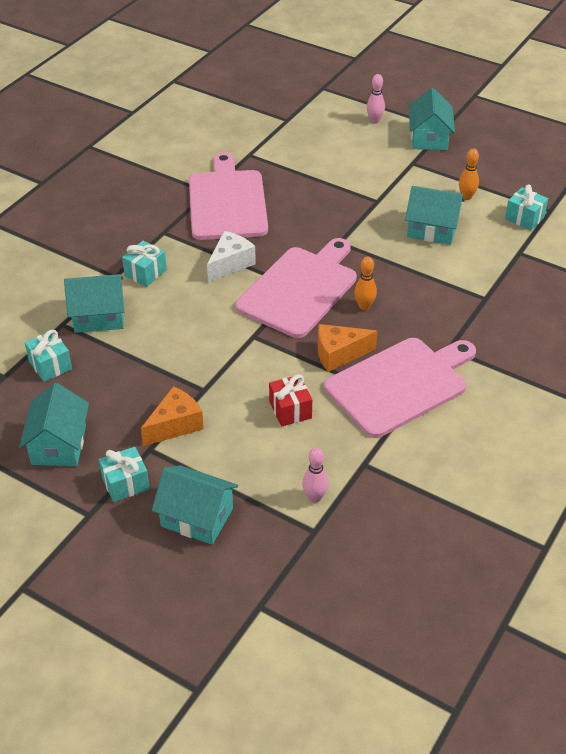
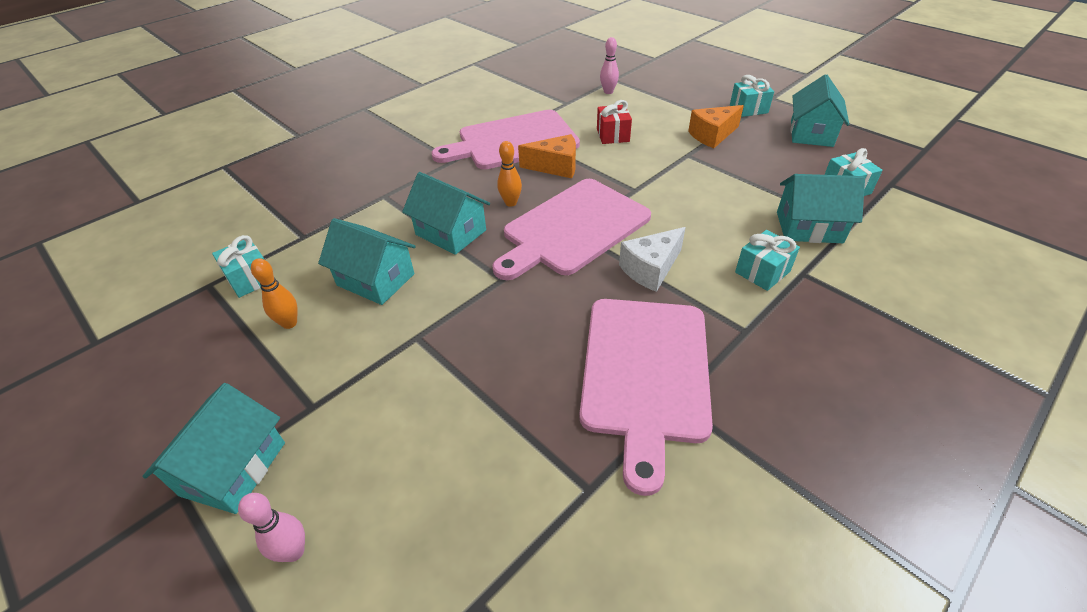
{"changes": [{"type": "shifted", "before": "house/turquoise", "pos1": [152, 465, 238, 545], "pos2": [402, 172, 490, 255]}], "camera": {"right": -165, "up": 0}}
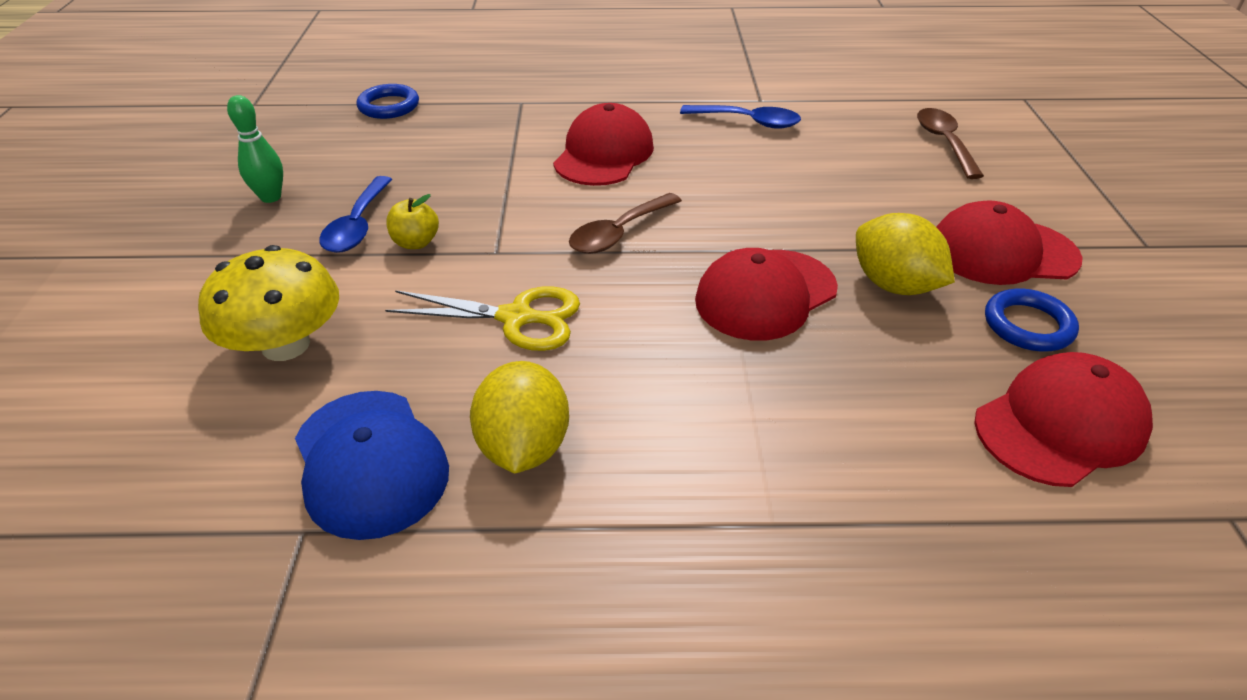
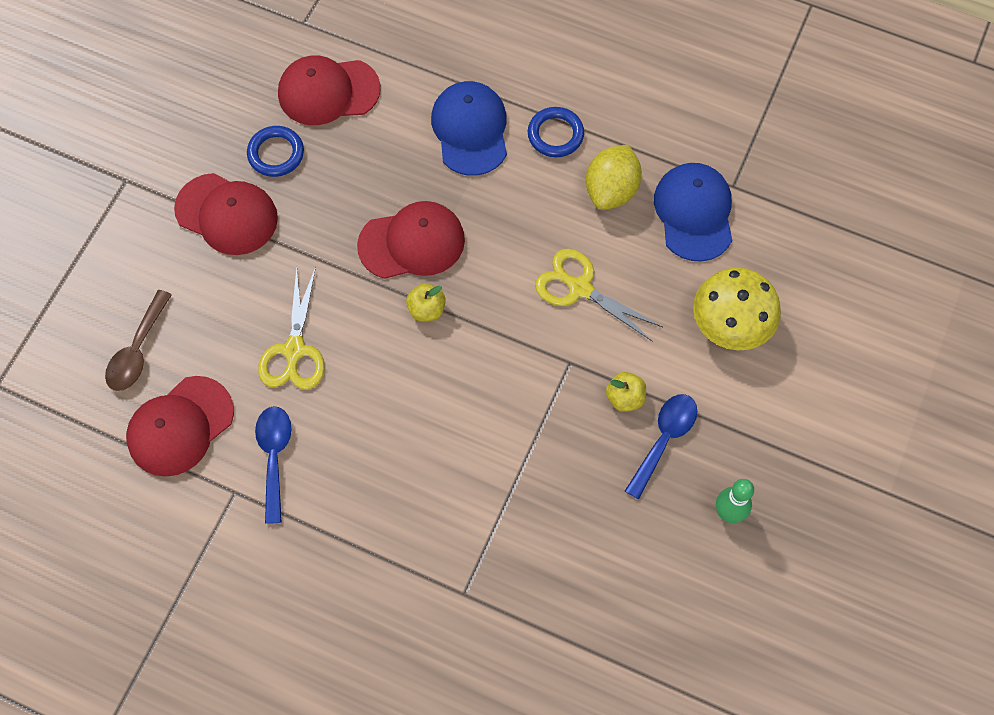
{"changes": [{"type": "shifted", "before": "ring/blue", "pos1": [356, 84, 419, 119], "pos2": [528, 107, 584, 157]}, {"type": "shifted", "before": "cap/red", "pos1": [553, 103, 654, 186], "pos2": [126, 376, 234, 477]}, {"type": "gone", "before": "spoon/brown", "pos1": [569, 193, 682, 254]}, {"type": "rotated", "before": "spoon/blue", "pos1": [680, 105, 801, 129], "pos2": [255, 406, 292, 524], "turn": 45}, {"type": "gone", "before": "lemon/yellow", "pos1": [856, 213, 955, 295]}, {"type": "new", "after": "scissors/yellow", "pos2": [258, 267, 325, 390]}, {"type": "new", "after": "apple/yellow", "pos2": [406, 283, 446, 322]}, {"type": "new", "after": "cap/blue", "pos2": [431, 81, 507, 176]}], "camera": {"right": -155, "up": 25}}
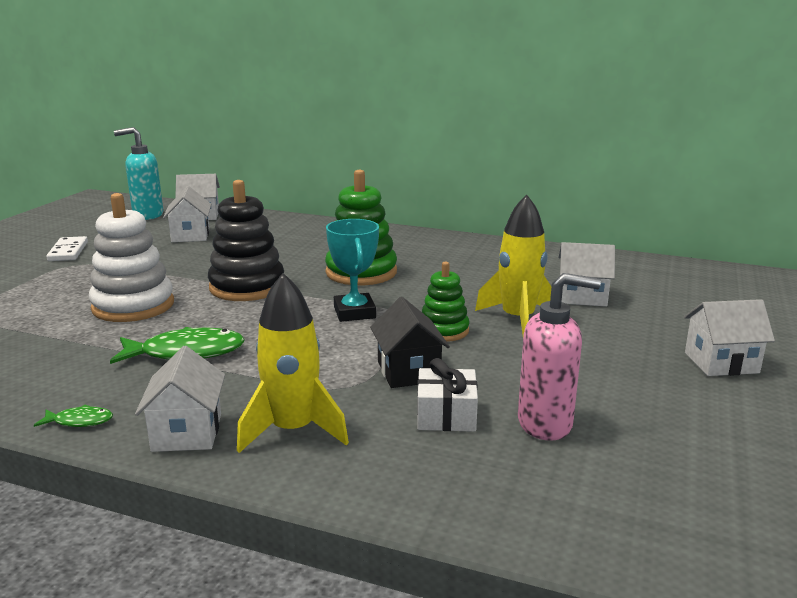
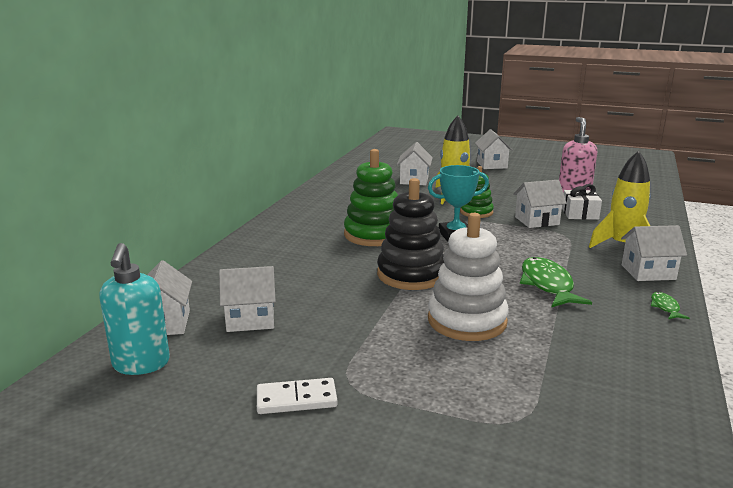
{"changes": [{"type": "repainted", "before": "house/black", "after": "house/white", "pos1": [370, 297, 450, 388], "pos2": [513, 180, 567, 228]}], "camera": {"right": -90, "up": 0}}
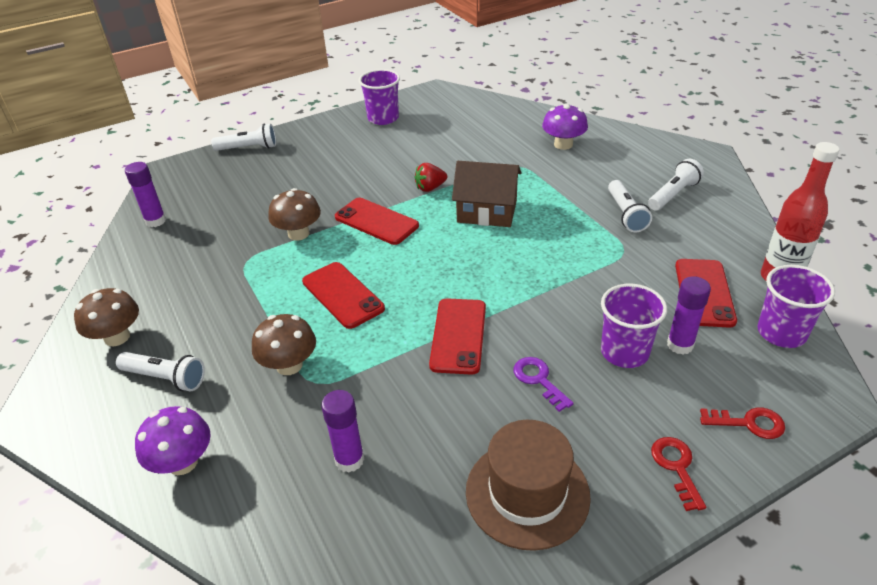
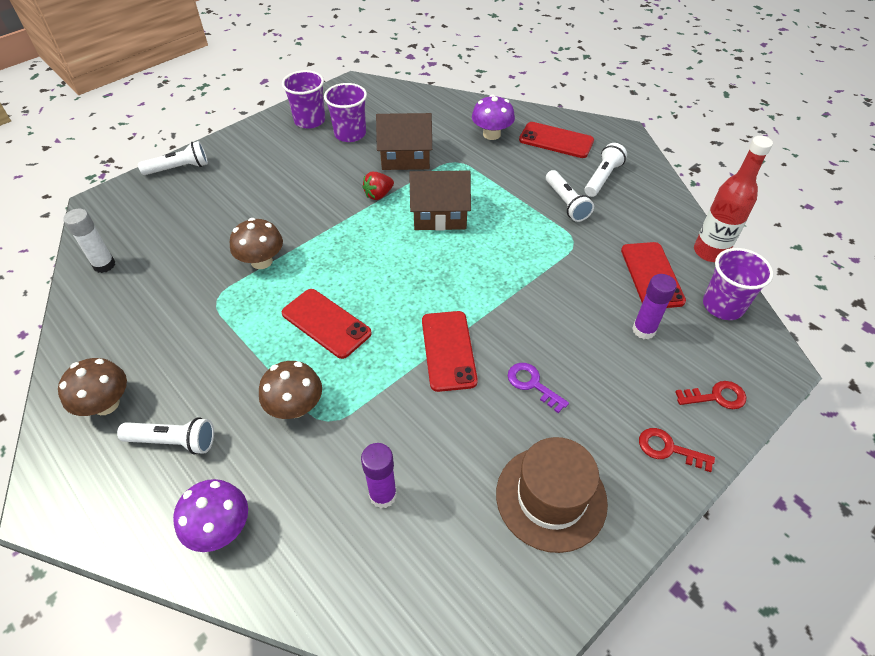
{"changes": [{"type": "repainted", "before": "glue stick/purple", "after": "glue stick/white", "pos1": [125, 162, 166, 227], "pos2": [63, 209, 115, 273]}, {"type": "shifted", "before": "phone/red", "pos1": [335, 198, 419, 245], "pos2": [519, 122, 594, 158]}, {"type": "shifted", "before": "cup/purple", "pos1": [601, 284, 667, 368], "pos2": [324, 83, 367, 142]}, {"type": "rotated", "before": "key/red", "pos1": [651, 437, 706, 511], "pos2": [639, 428, 715, 472], "turn": -45}, {"type": "new", "after": "house/brown", "pos2": [376, 113, 432, 170]}], "camera": {"right": -15, "up": 10}}
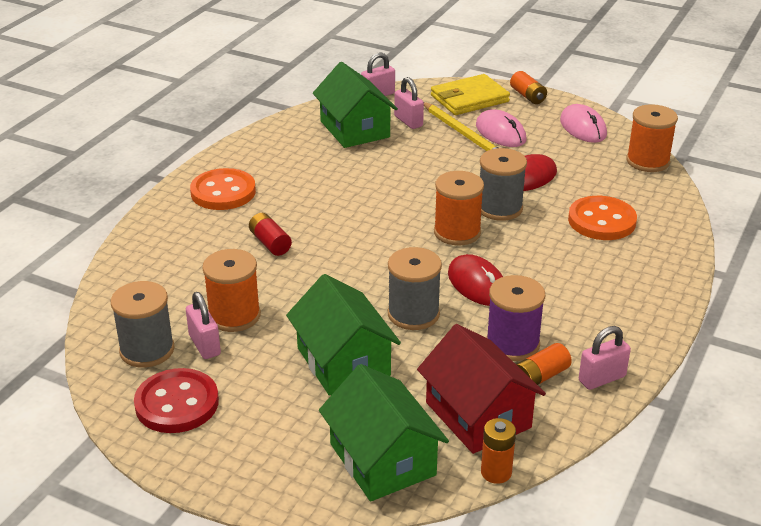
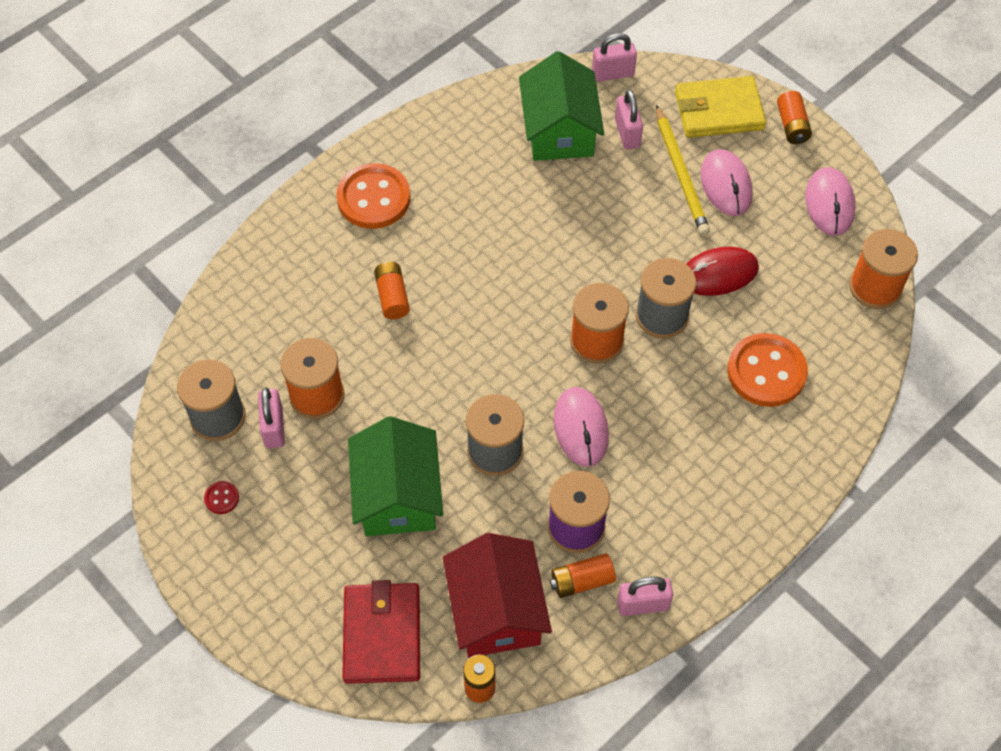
{"changes": [{"type": "scaled", "before": "button/red", "pos1": [134, 368, 219, 433], "pos2": [204, 481, 239, 514], "scale": 0.42}, {"type": "repainted", "before": "battery/red", "after": "battery/orange", "pos1": [249, 213, 292, 256], "pos2": [374, 262, 410, 319]}, {"type": "swapped", "before": "house/green", "after": "wallet/red", "pos1": [319, 364, 449, 501], "pos2": [342, 580, 420, 684]}, {"type": "repainted", "before": "mouse/red", "after": "mouse/pink", "pos1": [448, 254, 503, 306], "pos2": [554, 387, 609, 467]}], "camera": {"right": 20, "up": 25}}
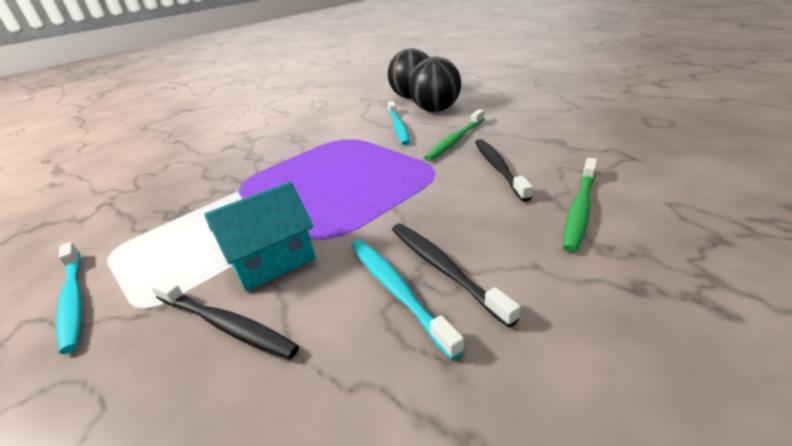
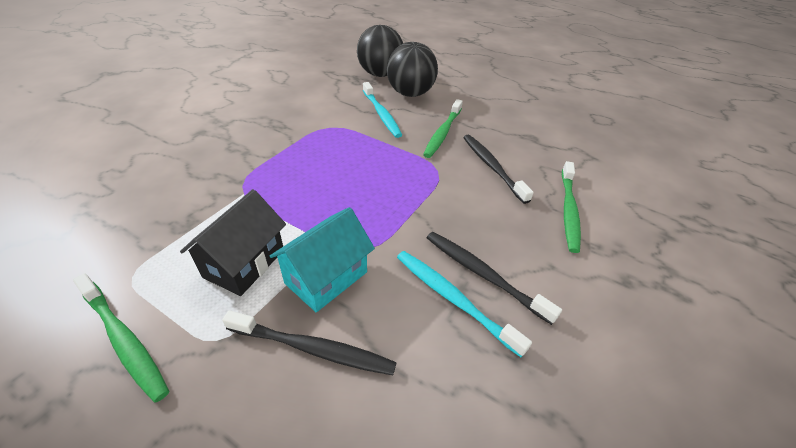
{"changes": [{"type": "repainted", "before": "toothbrush/turquoise", "after": "toothbrush/green", "pos1": [56, 242, 82, 354], "pos2": [73, 273, 169, 403]}, {"type": "new", "after": "house/black", "pos2": [180, 189, 286, 296]}], "camera": {"right": -20, "up": 10}}
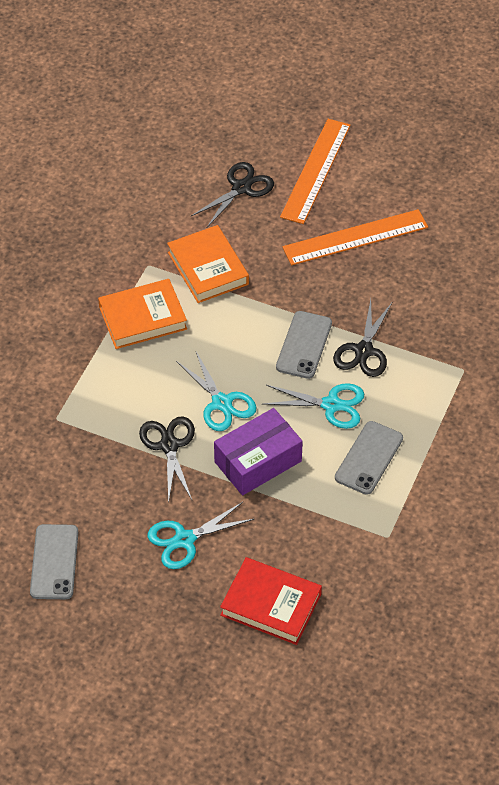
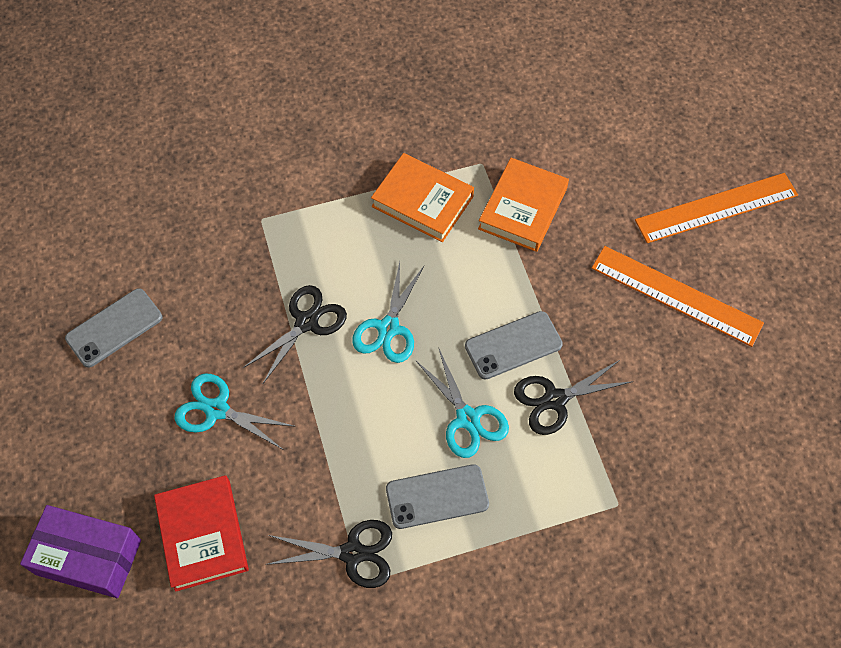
{"changes": [{"type": "shifted", "before": "scissors/black", "pos1": [191, 162, 274, 227], "pos2": [265, 520, 392, 588]}, {"type": "shifted", "before": "box/purple", "pos1": [214, 408, 303, 495], "pos2": [20, 505, 141, 598]}], "camera": {"right": 50, "up": 10}}
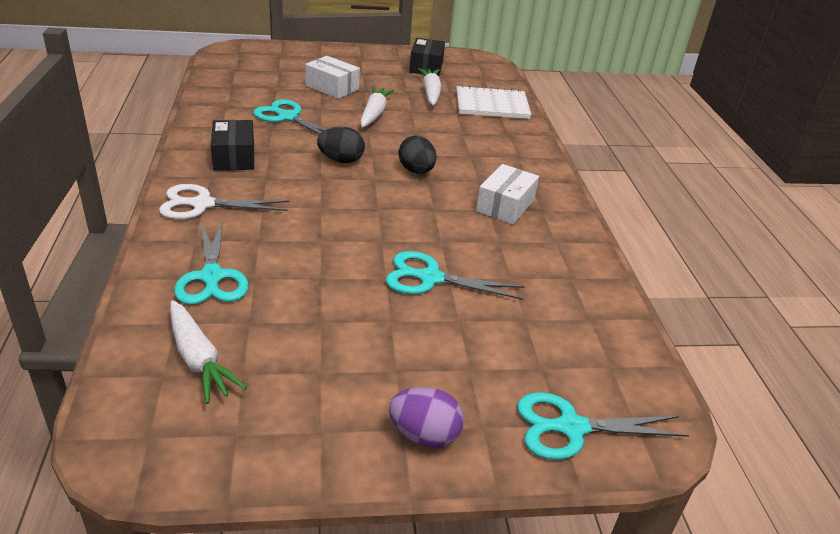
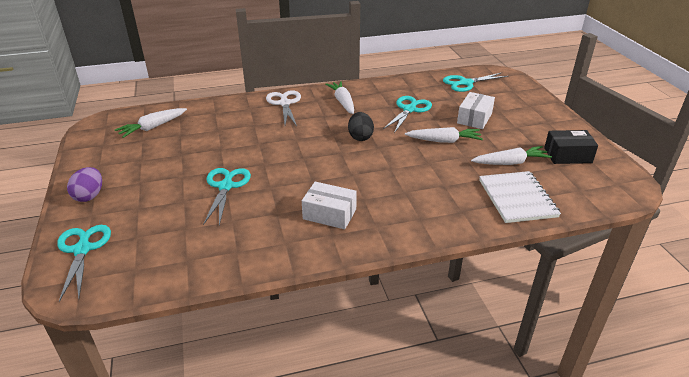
{"changes": [{"type": "shifted", "before": "scissors/turquoise", "pos1": [174, 219, 249, 305], "pos2": [443, 73, 508, 92]}, {"type": "swapped", "before": "box/black", "after": "carrot/white", "pos1": [211, 120, 254, 170], "pos2": [326, 81, 354, 114]}, {"type": "gone", "before": "egg/black", "pos1": [398, 136, 437, 174]}], "camera": {"right": 85, "up": 0}}
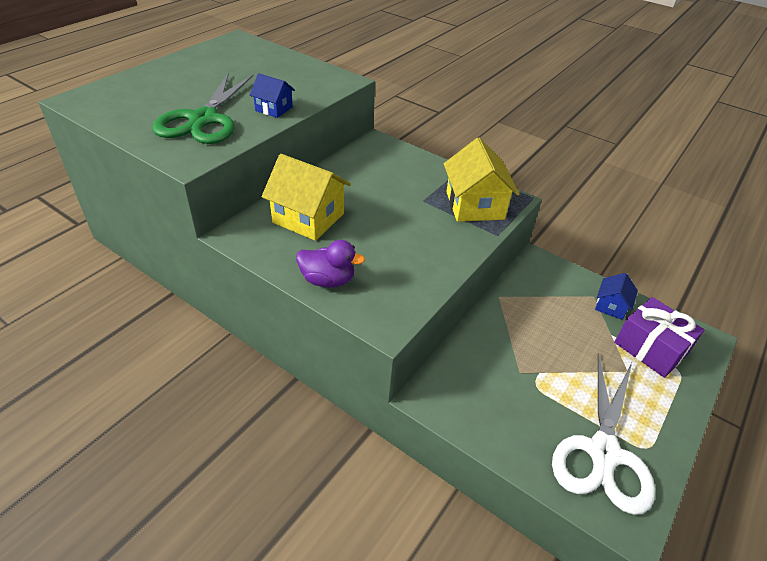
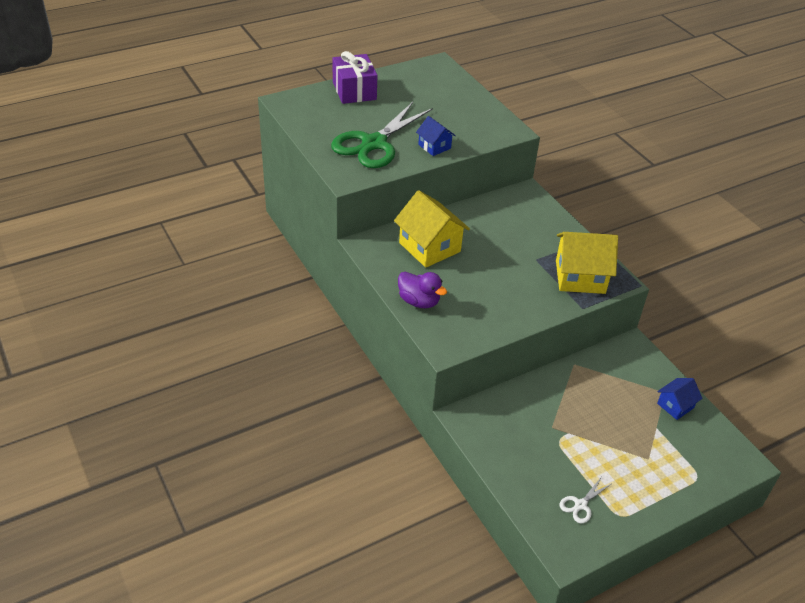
{"changes": [{"type": "rotated", "before": "house/yellow", "pos1": [444, 138, 520, 222], "pos2": [556, 232, 618, 294], "turn": 75}, {"type": "scaled", "before": "scissors/white", "pos1": [552, 353, 655, 515], "pos2": [559, 478, 611, 523], "scale": 0.41}, {"type": "shifted", "before": "gift/purple", "pos1": [614, 297, 705, 378], "pos2": [333, 51, 377, 104]}], "camera": {"right": 25, "up": 0}}
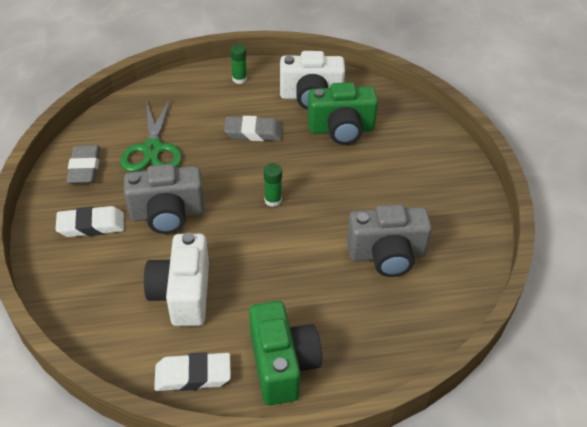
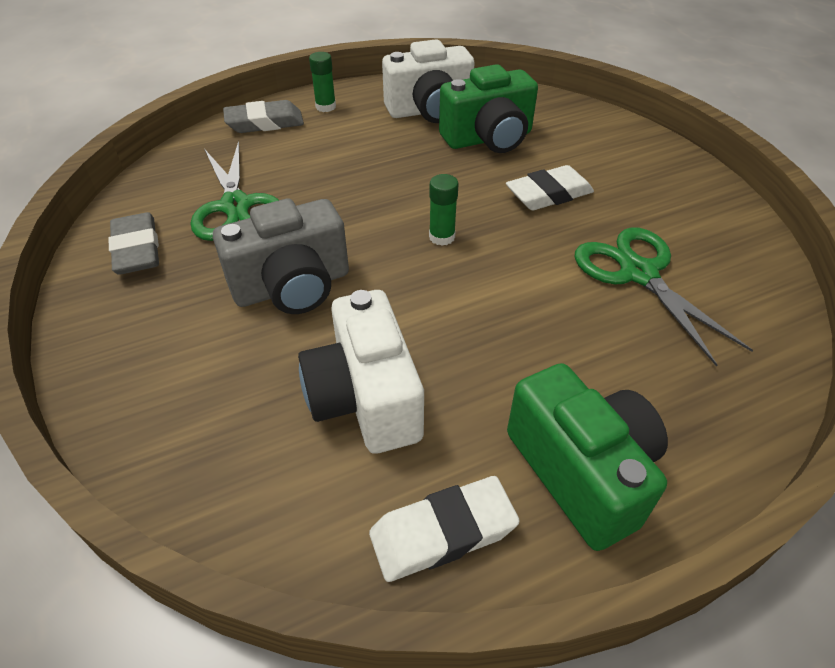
{"changes": [{"type": "shifted", "before": "eraser/white", "pos1": [56, 206, 124, 237], "pos2": [506, 165, 594, 210]}, {"type": "shifted", "before": "eraser/grey", "pos1": [224, 116, 283, 141], "pos2": [223, 100, 304, 133]}, {"type": "swapped", "before": "camera/grey", "after": "scissors/green", "pos1": [347, 204, 432, 277], "pos2": [575, 227, 753, 367]}], "camera": {"right": -15, "up": 0}}
